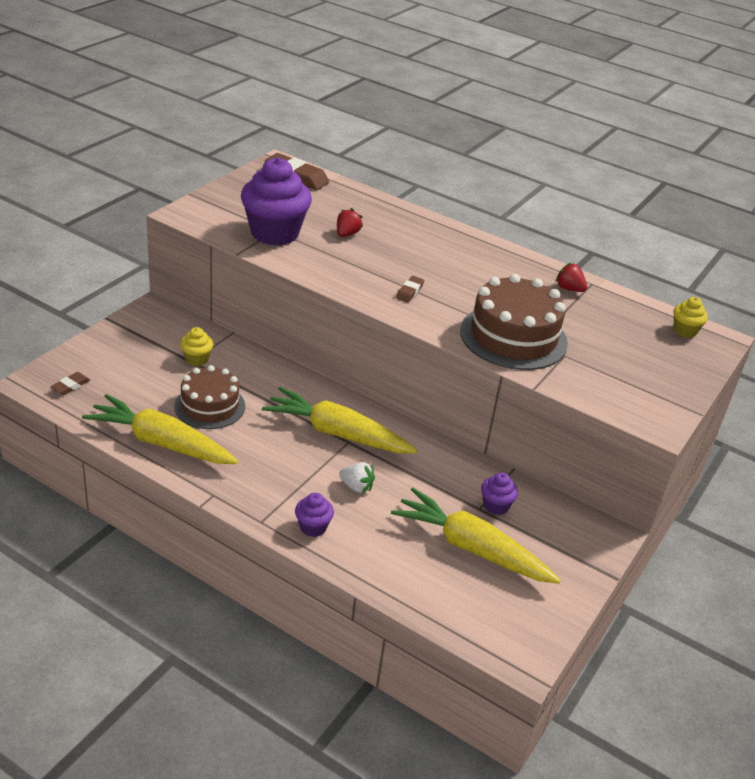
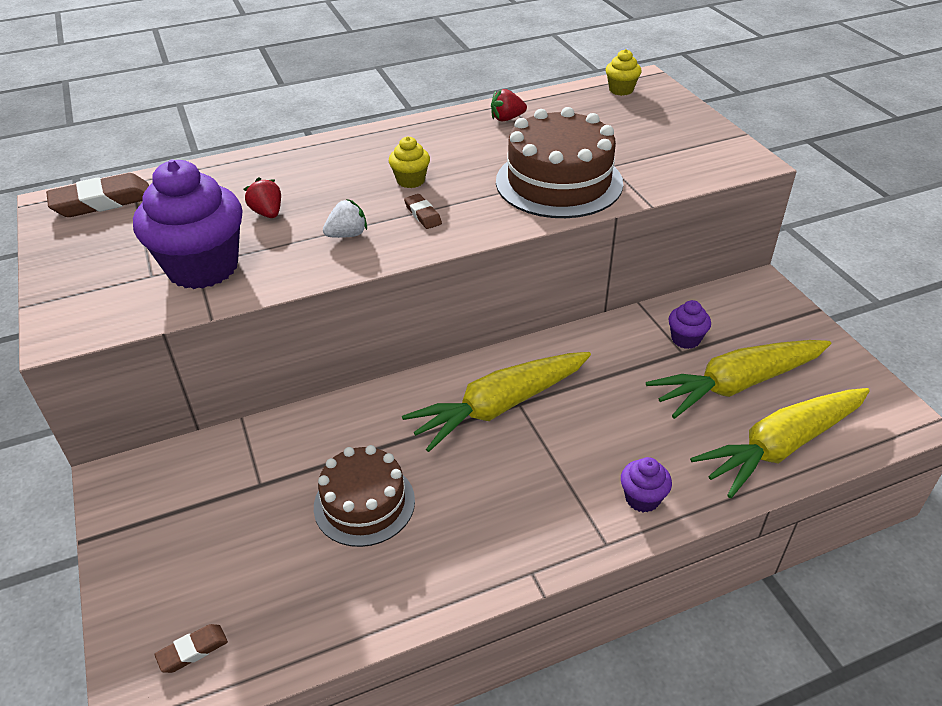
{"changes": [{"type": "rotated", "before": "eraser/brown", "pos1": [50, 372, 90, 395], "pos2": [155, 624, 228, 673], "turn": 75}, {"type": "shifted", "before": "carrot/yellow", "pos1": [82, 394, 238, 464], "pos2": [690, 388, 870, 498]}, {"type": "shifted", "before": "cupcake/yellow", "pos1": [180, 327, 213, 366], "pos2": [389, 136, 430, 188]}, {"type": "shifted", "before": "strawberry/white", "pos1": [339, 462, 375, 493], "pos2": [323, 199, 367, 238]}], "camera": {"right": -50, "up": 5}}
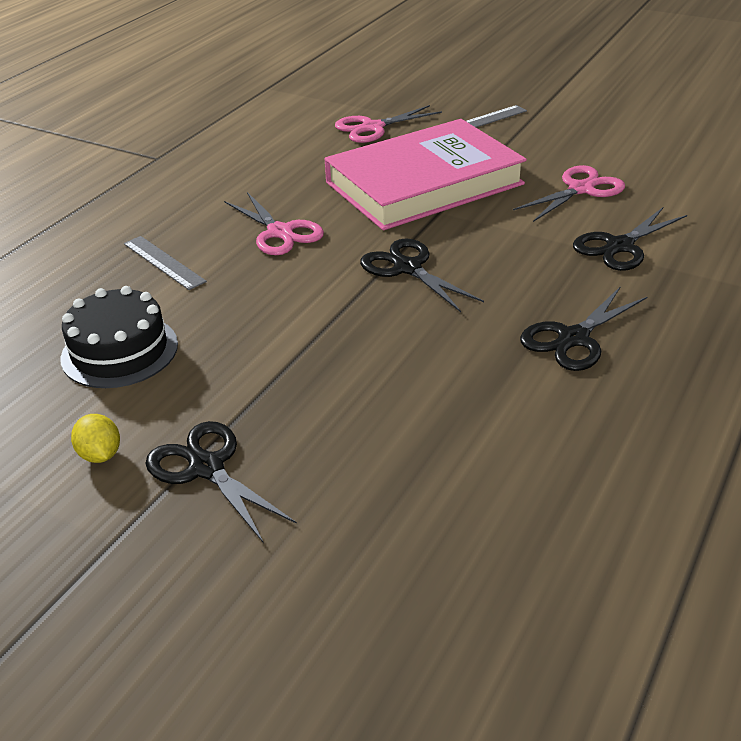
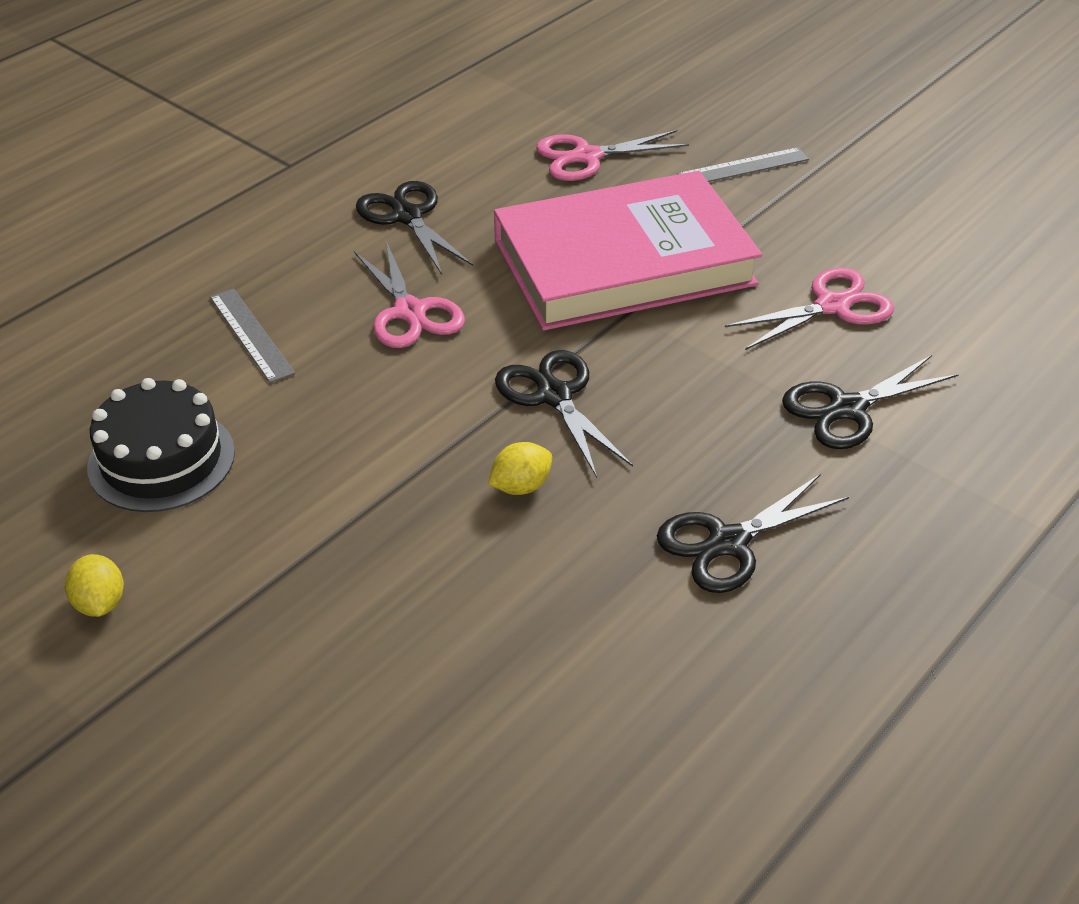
{"changes": [{"type": "shifted", "before": "scissors/black", "pos1": [145, 421, 297, 543], "pos2": [356, 181, 473, 274]}, {"type": "new", "after": "lemon/yellow", "pos2": [488, 442, 552, 495]}], "camera": {"right": 10, "up": 5}}
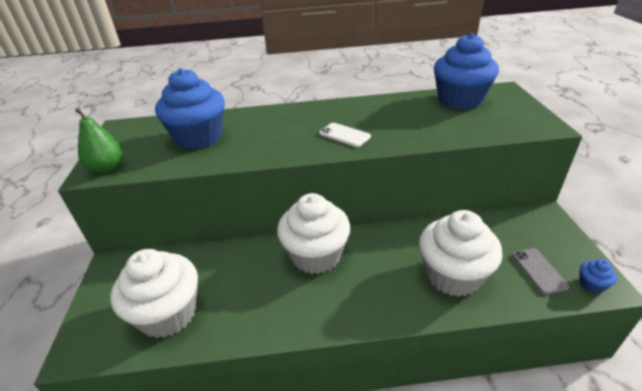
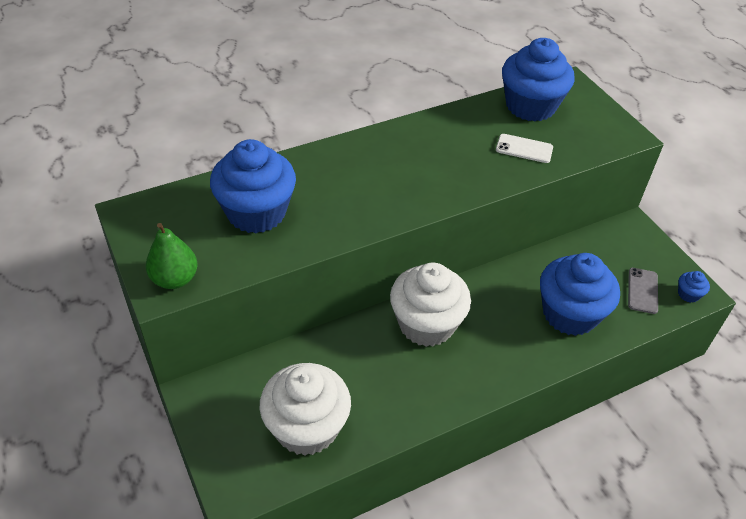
{"changes": [{"type": "shifted", "before": "phone/white", "pos1": [319, 123, 371, 147], "pos2": [496, 134, 553, 163]}, {"type": "repainted", "before": "cupcake/white", "after": "cupcake/blue", "pos1": [419, 210, 503, 297], "pos2": [540, 253, 620, 336]}, {"type": "rotated", "before": "phone/grey", "pos1": [512, 248, 569, 295], "pos2": [628, 268, 658, 314], "turn": 45}], "camera": {"right": -25, "up": 10}}
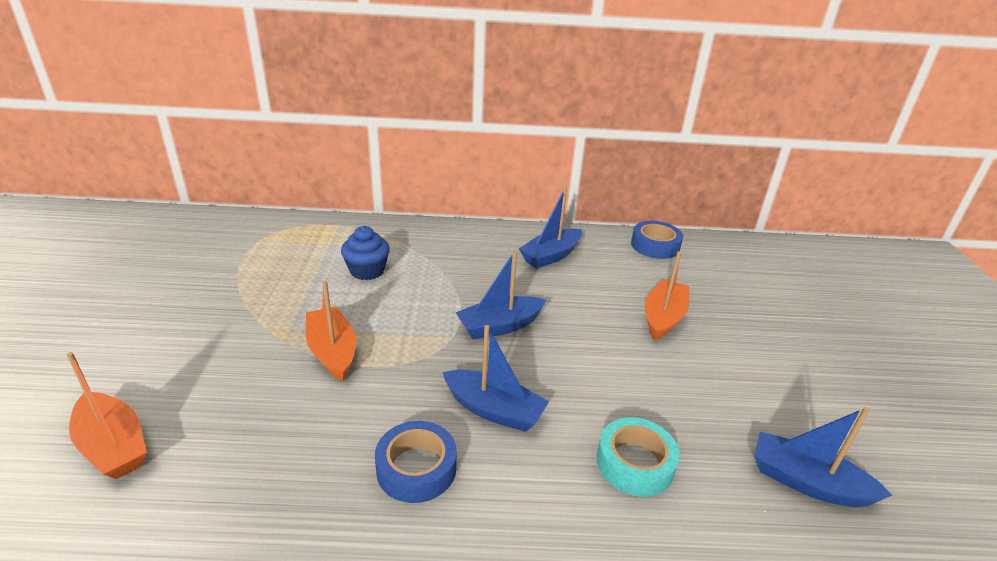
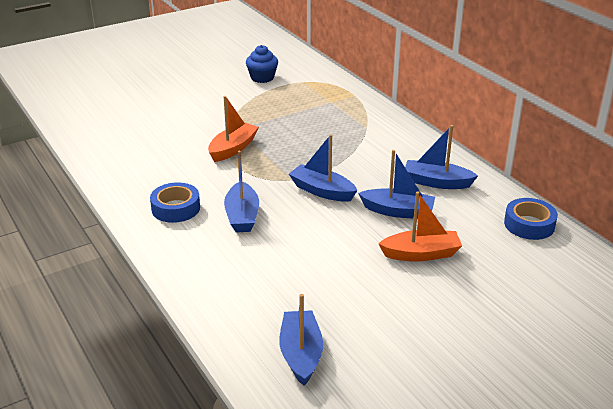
{"changes": [{"type": "gone", "before": "boat/orange", "pos1": [67, 352, 147, 479]}, {"type": "shifted", "before": "cupcake/blue", "pos1": [341, 226, 390, 280], "pos2": [246, 45, 278, 83]}, {"type": "gone", "before": "tape/turquoise", "pos1": [597, 417, 680, 497]}, {"type": "new", "after": "boat/blue", "pos2": [358, 150, 435, 219]}], "camera": {"right": 60, "up": 0}}
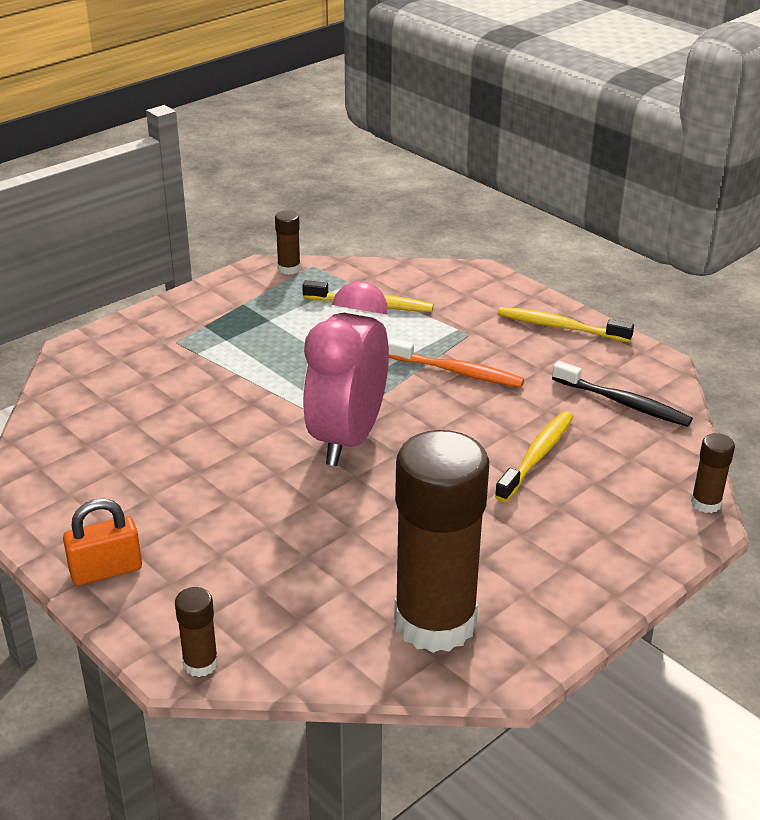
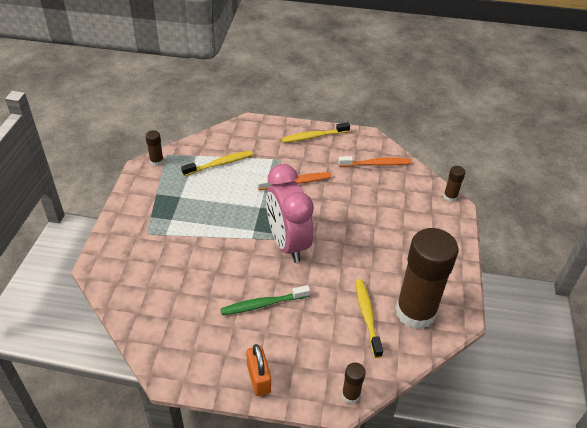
{"changes": [{"type": "rotated", "before": "padlock/orange", "pos1": [63, 499, 142, 586], "pos2": [247, 344, 271, 396], "turn": -45}, {"type": "shifted", "before": "toothbrush/yellow", "pos1": [495, 411, 573, 502], "pos2": [355, 279, 383, 358]}, {"type": "repainted", "before": "toothbrush/black", "after": "toothbrush/orange", "pos1": [552, 361, 693, 427], "pos2": [338, 156, 411, 167]}, {"type": "new", "after": "toothbrush/green", "pos2": [220, 285, 310, 315]}], "camera": {"right": -40, "up": 10}}
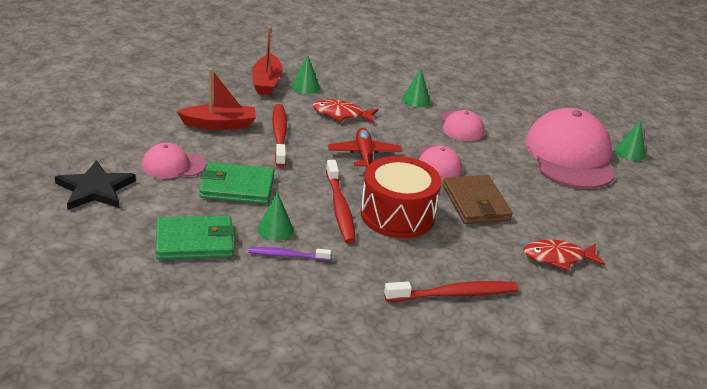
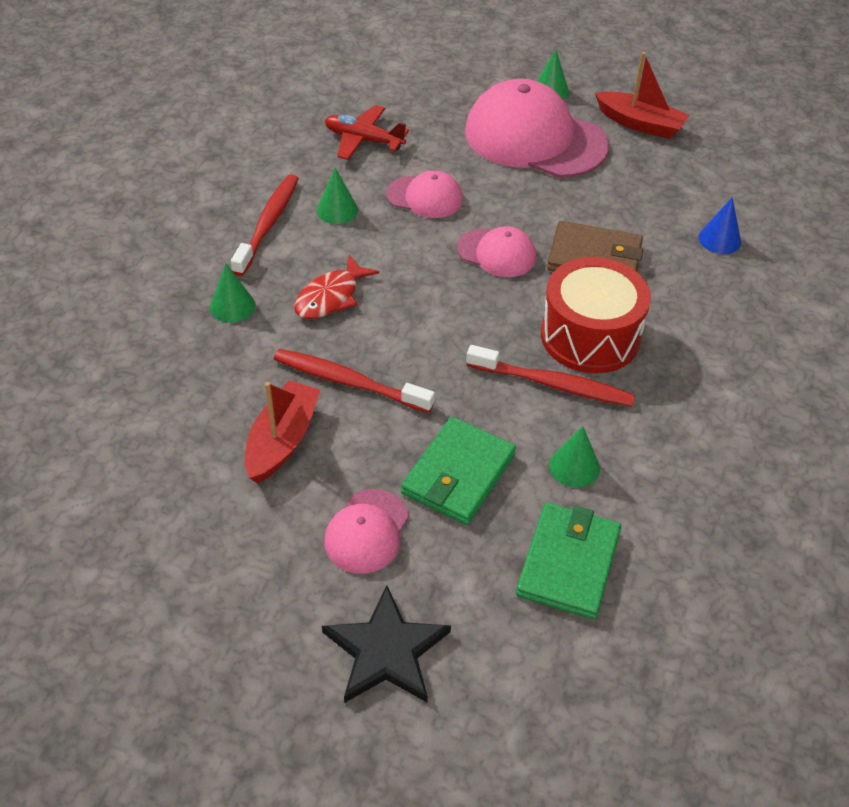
{"changes": [{"type": "gone", "before": "toothbrush/purple", "pos1": [248, 247, 331, 261]}, {"type": "shifted", "before": "boat/red", "pos1": [252, 26, 283, 95], "pos2": [595, 52, 690, 139]}, {"type": "shifted", "before": "plane/red", "pos1": [328, 128, 402, 168], "pos2": [325, 105, 409, 160]}, {"type": "shifted", "before": "toothbrush/red", "pos1": [384, 281, 518, 302], "pos2": [231, 174, 299, 276]}, {"type": "swapped", "before": "fish/red", "after": "cone/blue", "pos1": [524, 239, 605, 271], "pos2": [698, 197, 741, 254]}], "camera": {"right": -60, "up": 15}}
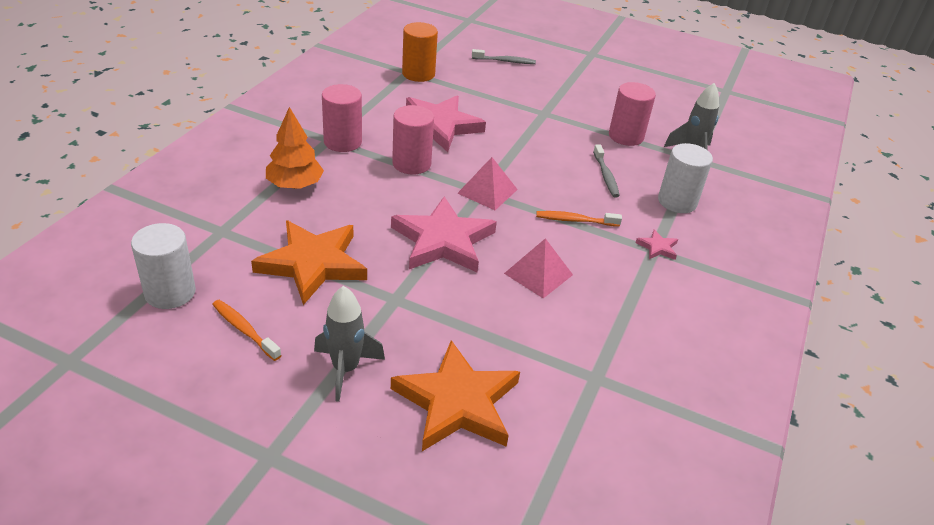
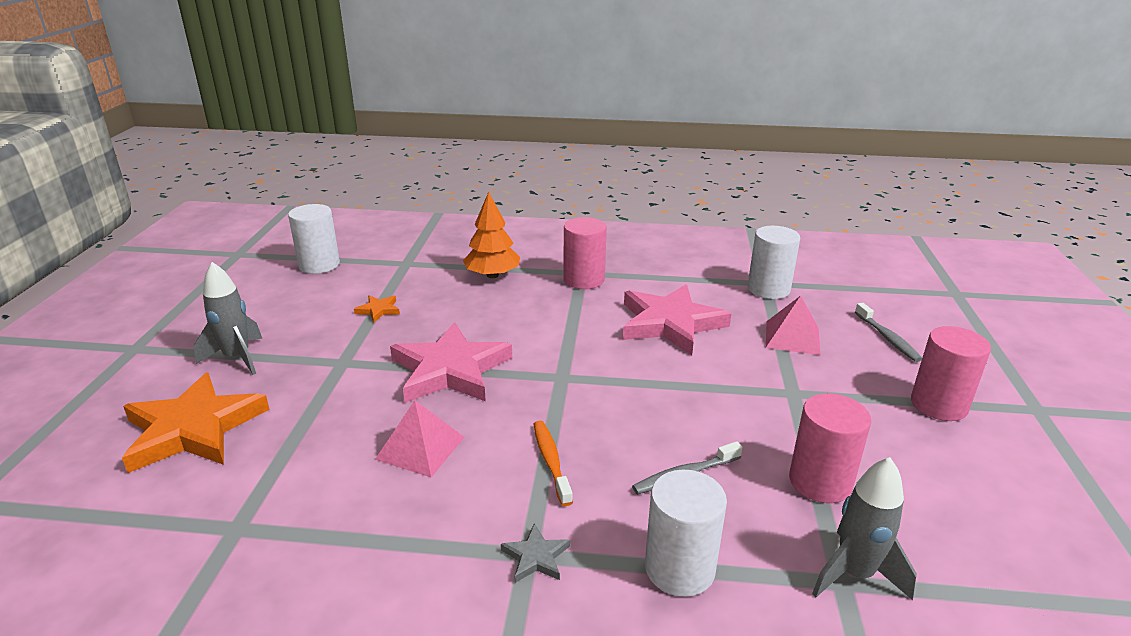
{"changes": [{"type": "gone", "before": "toothbrush/orange", "pos1": [212, 300, 282, 361]}, {"type": "scaled", "before": "star/orange", "pos1": [251, 220, 367, 305], "pos2": [354, 296, 400, 322], "scale": 0.41}, {"type": "shifted", "before": "cylinder/pink", "pos1": [392, 105, 434, 175], "pos2": [911, 326, 991, 421]}, {"type": "repainted", "before": "cylinder/orange", "after": "cylinder/white", "pos1": [402, 22, 438, 82], "pos2": [748, 226, 800, 299]}, {"type": "shifted", "before": "pyramid/pink", "pos1": [457, 157, 518, 210], "pos2": [766, 296, 821, 355]}, {"type": "repainted", "before": "star/pink", "after": "star/grey", "pos1": [635, 229, 678, 260], "pos2": [501, 523, 570, 583]}], "camera": {"right": 75, "up": -10}}
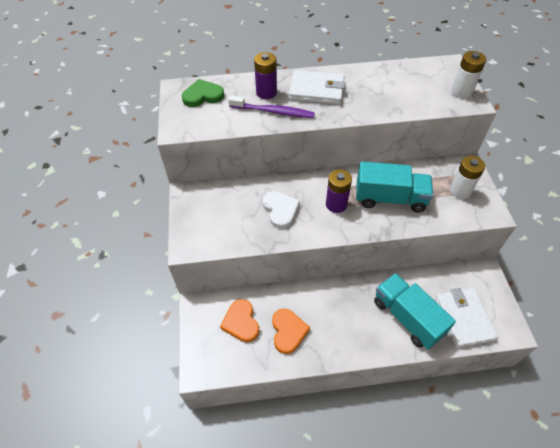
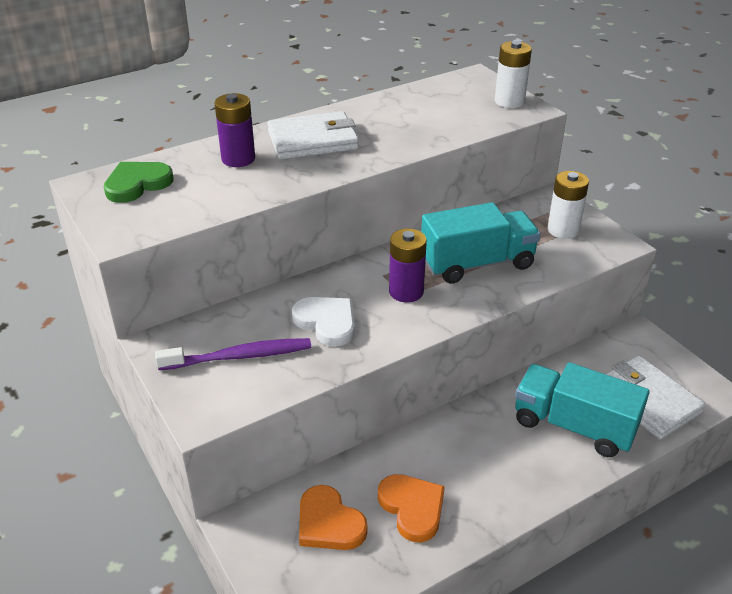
{"changes": [{"type": "shifted", "before": "toothbrush/purple", "pos1": [228, 96, 315, 118], "pos2": [155, 338, 311, 370]}], "camera": {"right": -25, "up": -15}}
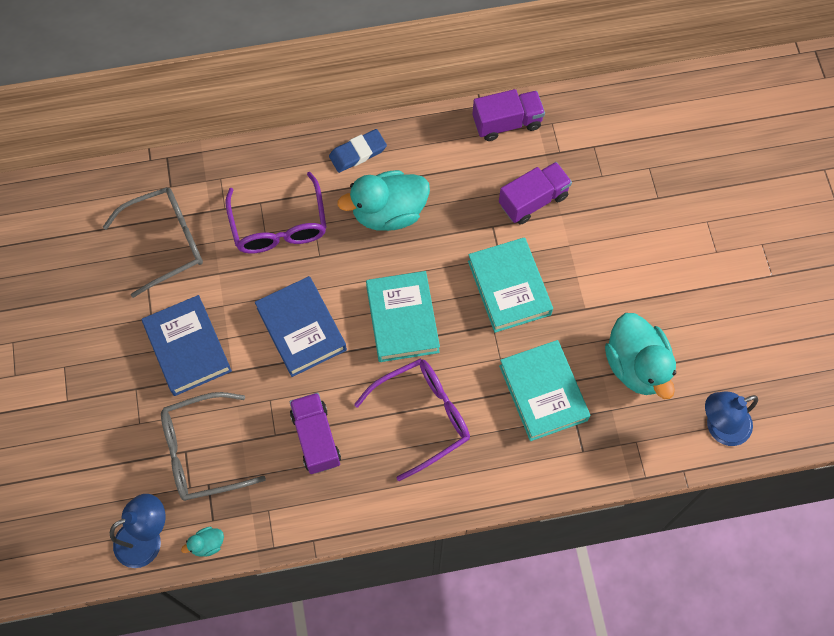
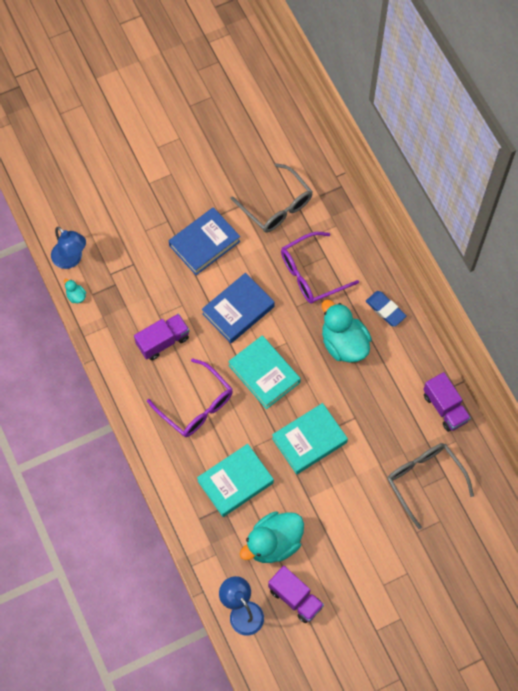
{"changes": [{"type": "shifted", "before": "glasses/grey", "pos1": [161, 392, 266, 501], "pos2": [387, 443, 474, 529]}, {"type": "rotated", "before": "book/turquoise", "pos1": [366, 271, 440, 362], "pos2": [228, 335, 301, 409], "turn": 75}, {"type": "shifted", "before": "truck/purple", "pos1": [499, 162, 572, 225], "pos2": [268, 566, 324, 623]}], "camera": {"right": 75, "up": 0}}
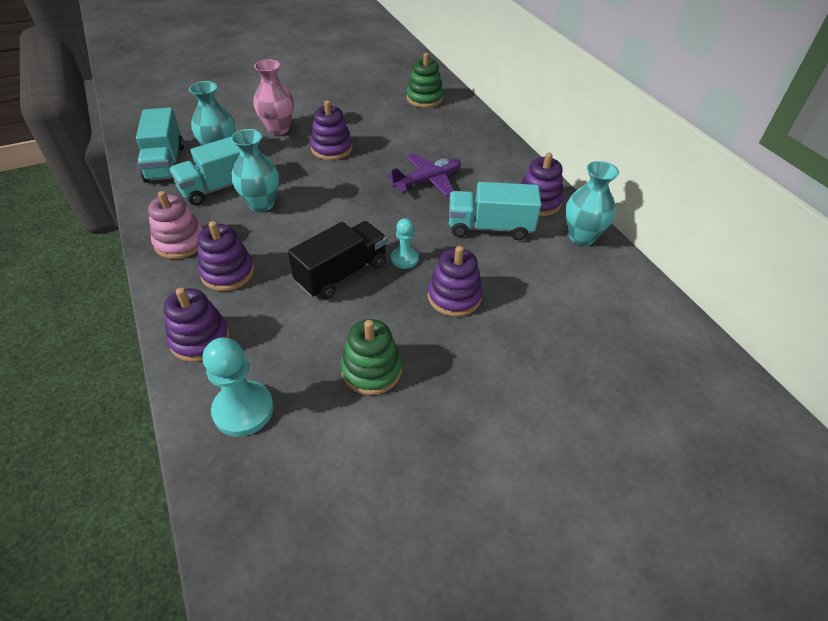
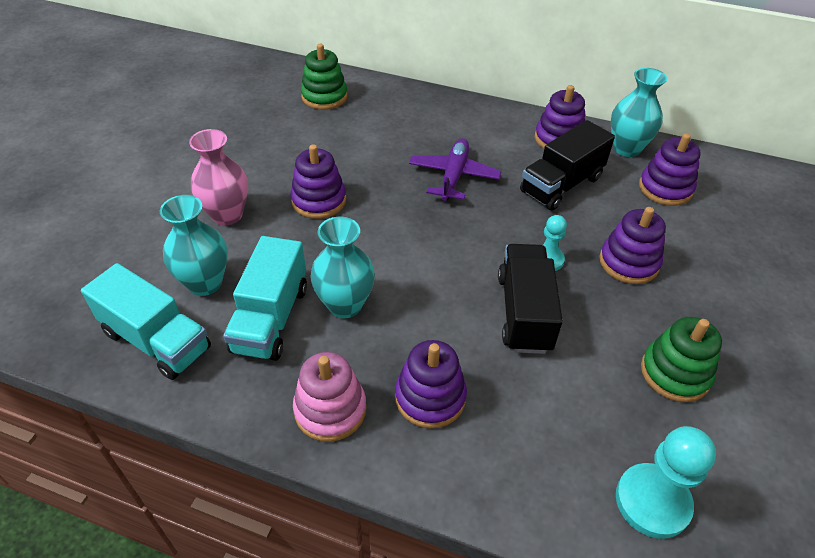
{"changes": [{"type": "shifted", "before": "stacking toy/purple", "pos1": [164, 288, 230, 362], "pos2": [639, 133, 701, 206]}, {"type": "repainted", "before": "truck/turquoise", "after": "truck/black", "pos1": [449, 182, 541, 240], "pos2": [520, 120, 615, 210]}], "camera": {"right": -45, "up": 0}}
